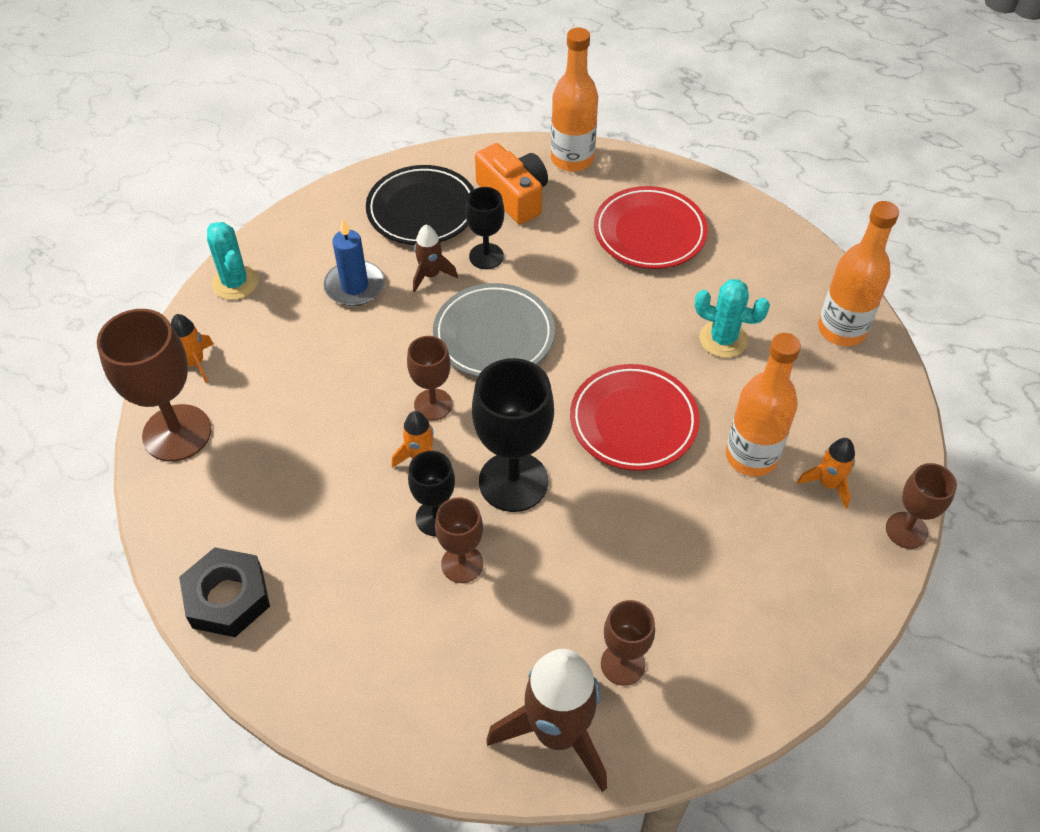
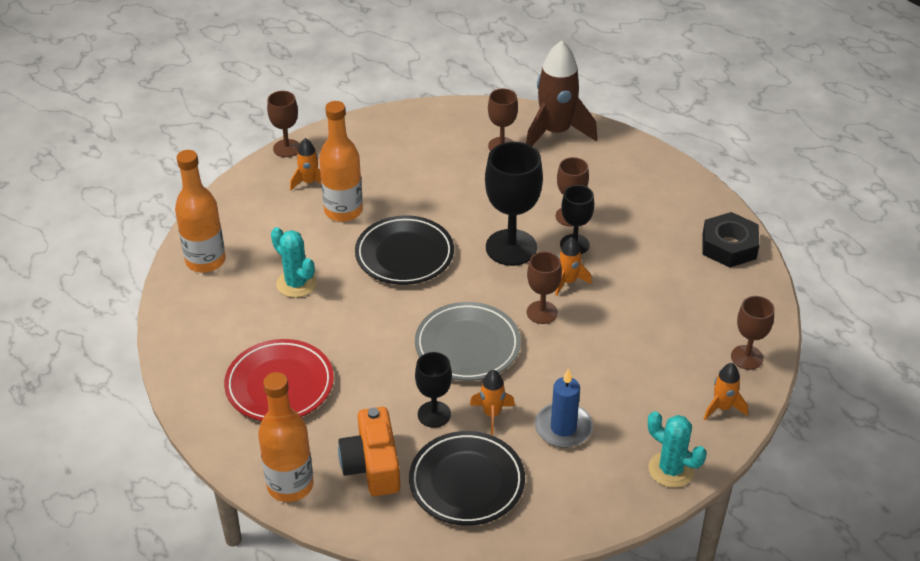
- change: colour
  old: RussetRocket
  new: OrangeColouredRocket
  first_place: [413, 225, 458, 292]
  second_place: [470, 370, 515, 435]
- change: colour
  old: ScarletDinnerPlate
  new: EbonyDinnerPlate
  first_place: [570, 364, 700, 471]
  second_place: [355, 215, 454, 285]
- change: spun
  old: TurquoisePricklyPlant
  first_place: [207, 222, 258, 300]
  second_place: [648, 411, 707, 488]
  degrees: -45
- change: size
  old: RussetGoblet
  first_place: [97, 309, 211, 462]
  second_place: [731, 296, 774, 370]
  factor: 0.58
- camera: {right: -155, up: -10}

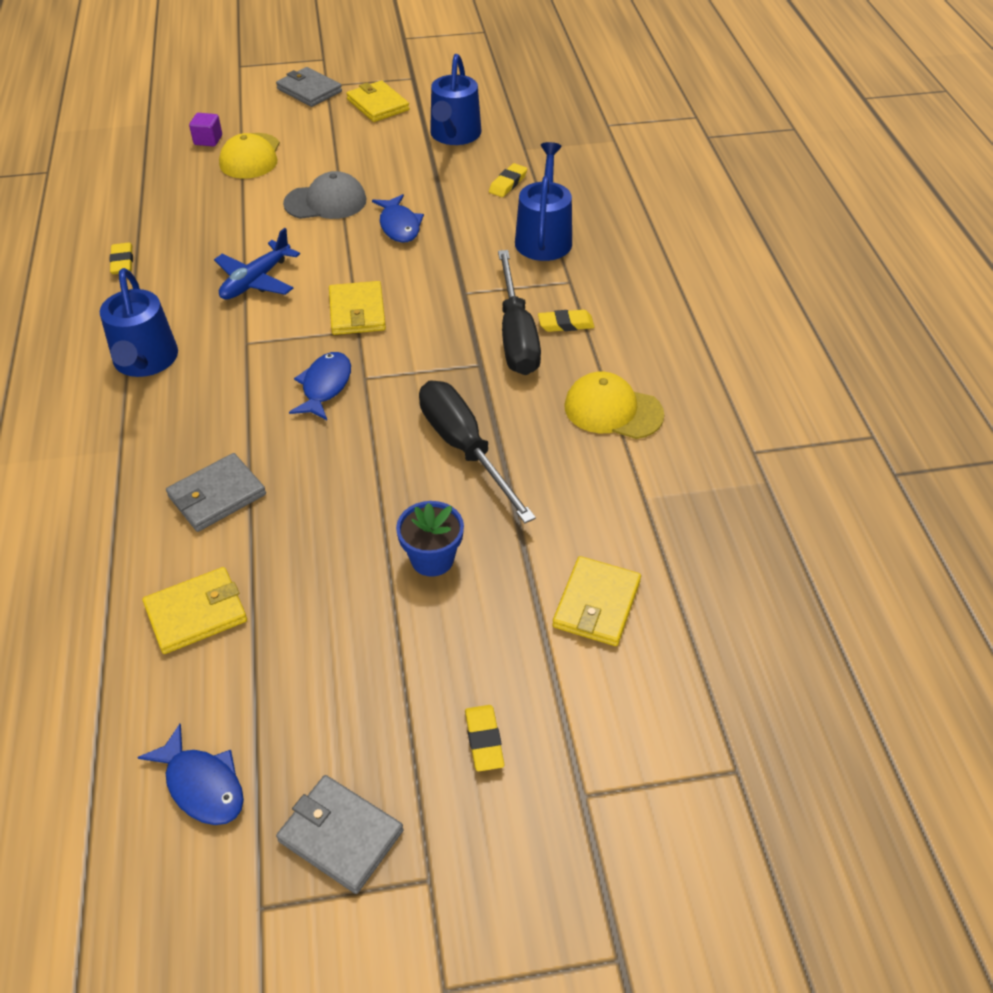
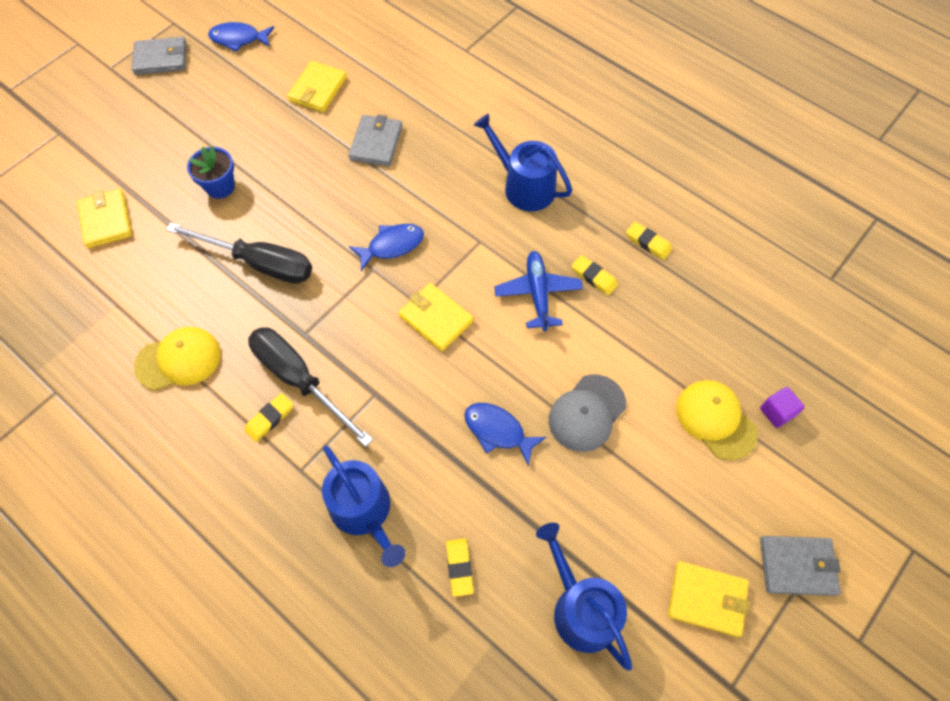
- change: relocated
  old: BrightYellowEraser
  first_place: [465, 705, 505, 771]
  second_place: [572, 255, 618, 295]
- change: spun
  old: CobaltFishFigure
  first_place: [289, 352, 351, 420]
  second_place: [349, 224, 424, 271]
  degrees: -90
- camera: {right: 140, up: 15}

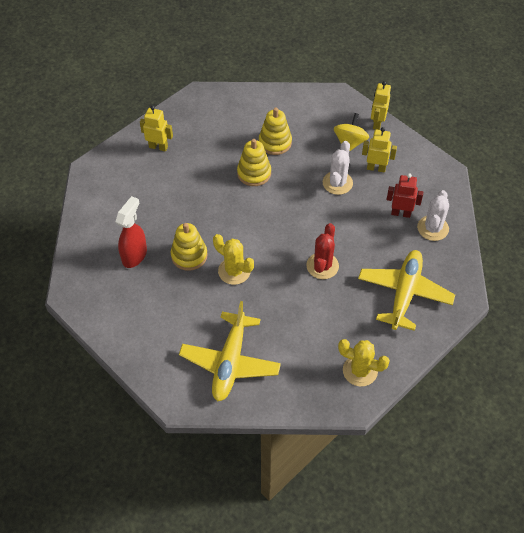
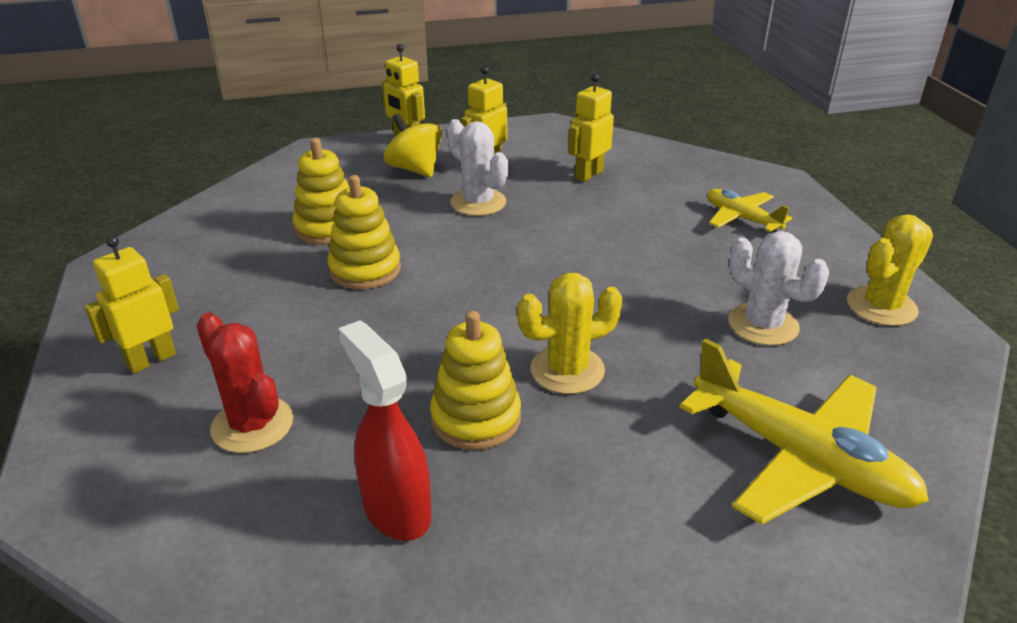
- change: relocated
  old: ScarletPricklyPlant
  first_place: [306, 223, 339, 279]
  second_place: [197, 313, 293, 453]
- change: relocated
  old: WhitePricklyPlant
  first_place: [417, 190, 449, 241]
  second_place: [728, 231, 829, 346]
- change: colour
  old: ScarletRobot
  new: BrightYellowRobot
  first_place: [387, 173, 423, 218]
  second_place: [568, 74, 614, 182]
- change: size
  old: BrightYellowToyPlane
  first_place: [358, 250, 455, 331]
  second_place: [707, 189, 792, 233]
  factor: 0.55
- camera: {right: -60, up: -20}

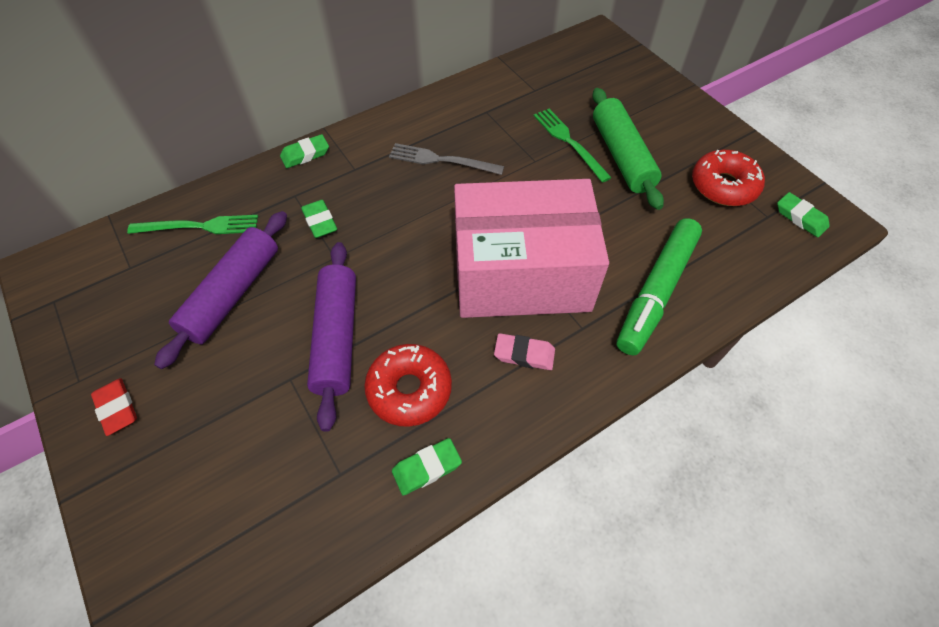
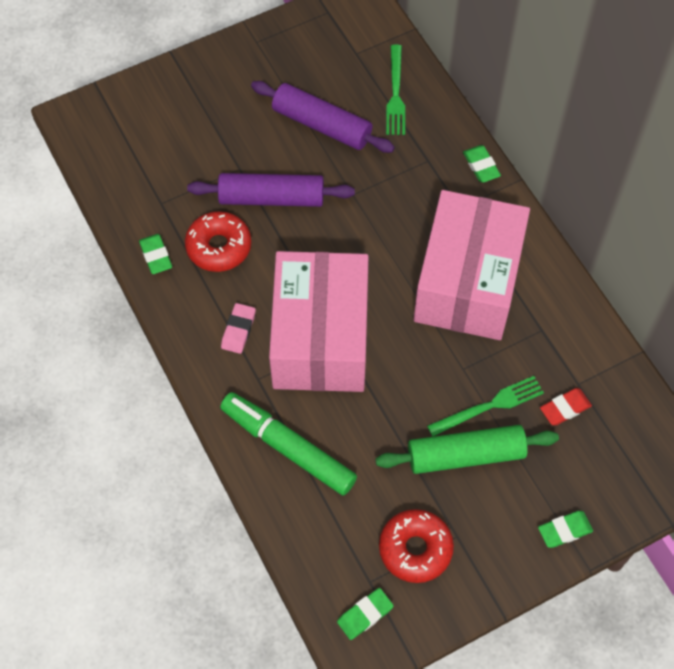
- change: relocated
  old: ScarletEraser
  first_place: [91, 378, 137, 436]
  second_place: [540, 388, 592, 425]
- change: relocated
  old: LeafGreenEraser
  first_place: [301, 200, 337, 238]
  second_place: [538, 511, 593, 548]
- change: exchanged
  old: GreyFork
  new: RosyPackage
  first_place: [389, 143, 504, 175]
  second_place: [414, 190, 530, 340]
- camera: {right: 95, up: 5}

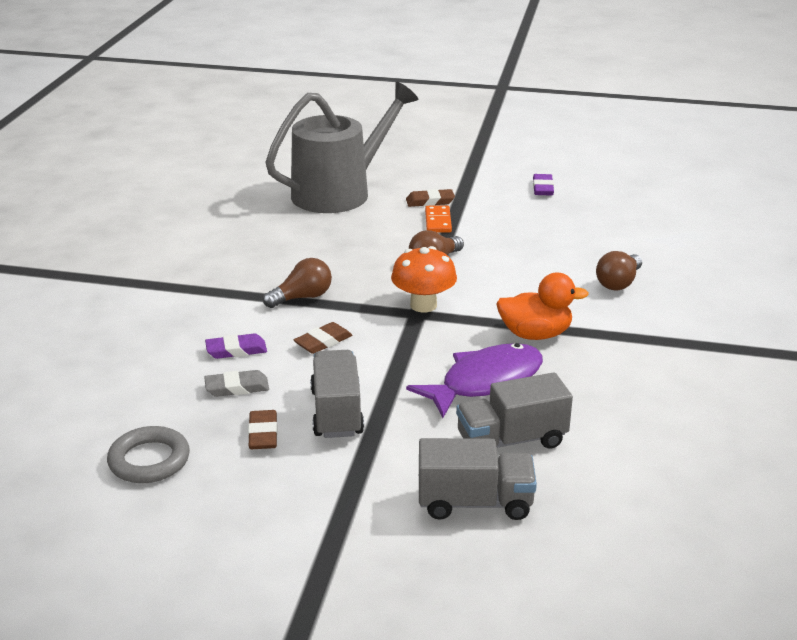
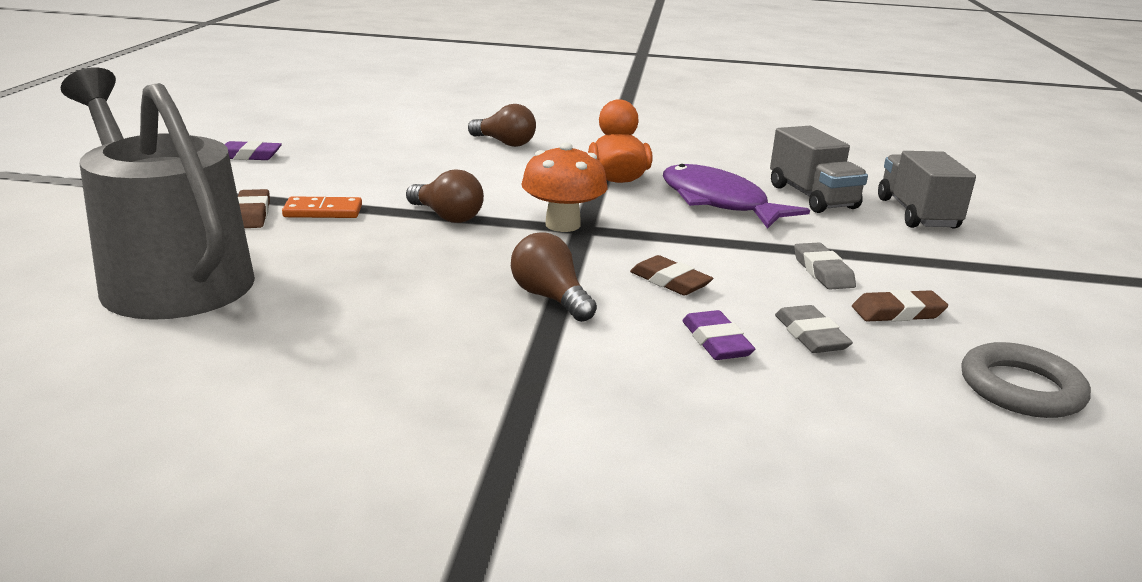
- change: exchanged
  old: GreyLorry
  new: GreyEraser
  first_place: [310, 350, 364, 438]
  second_place: [794, 243, 856, 289]
- camera: {right: -95, up: -5}

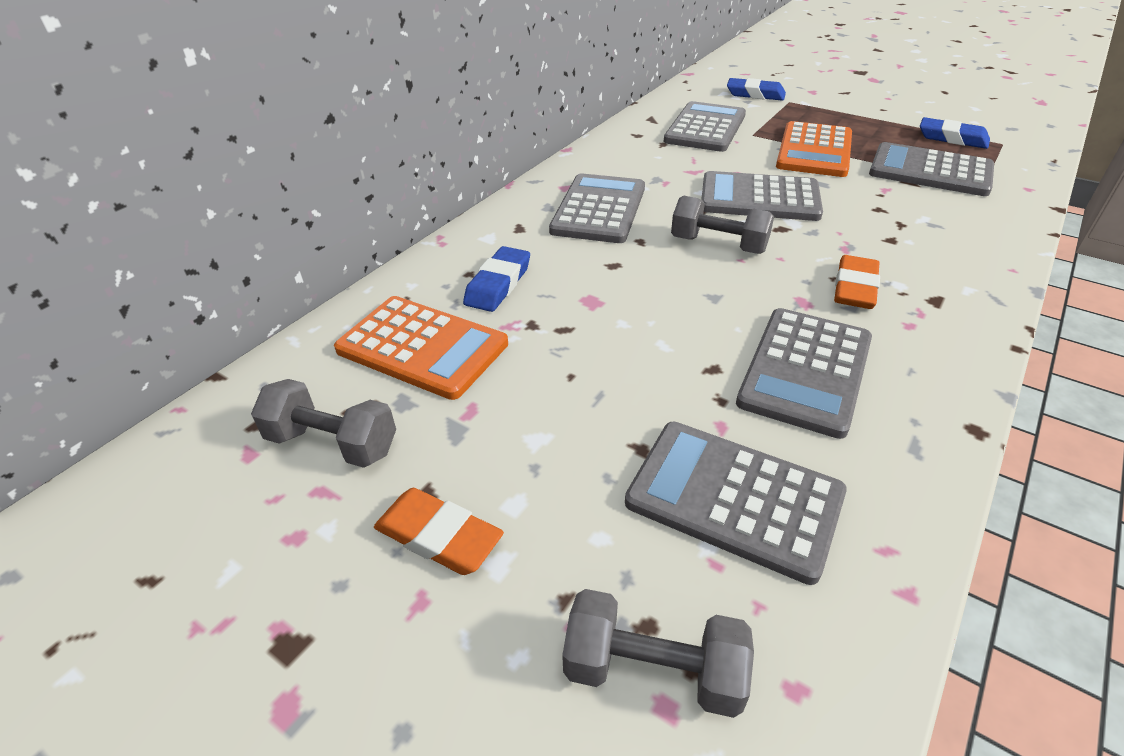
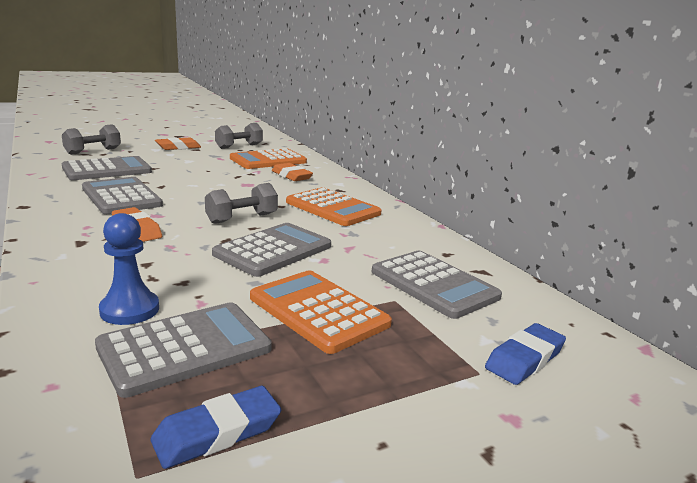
- change: appeared
  new: CobaltPawn
  second_place: [99, 213, 159, 325]
- change: colour
  old: CobaltEraser
  new: OrangeColouredEraser
  first_place: [463, 246, 530, 312]
  second_place: [272, 163, 313, 181]
- change: colour
  old: GreyCalculator
  new: OrangeColouredCalculator
  first_place: [549, 173, 645, 243]
  second_place: [286, 187, 382, 226]
- camera: {right: 115, up: -20}

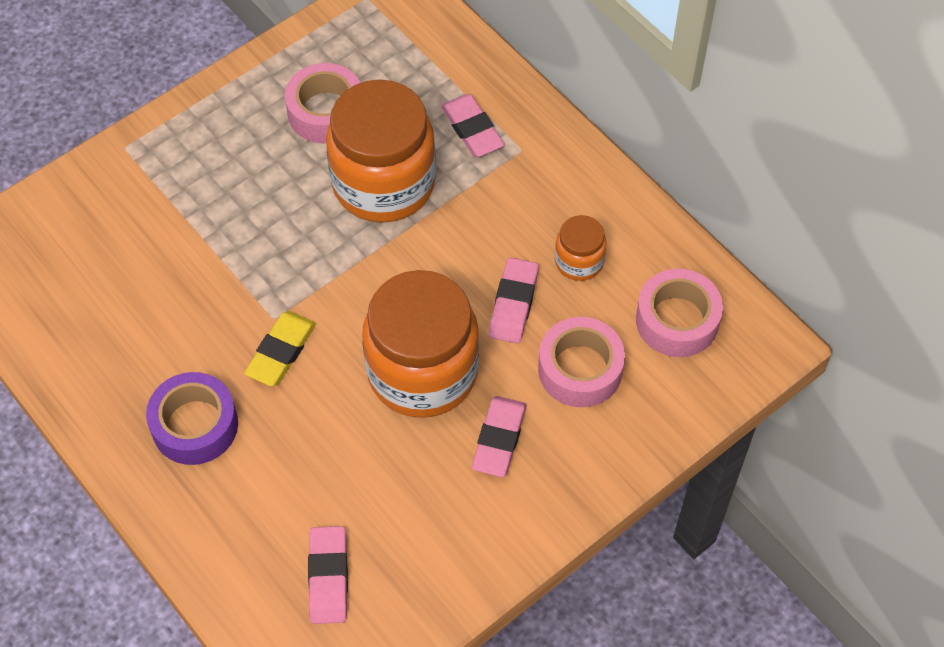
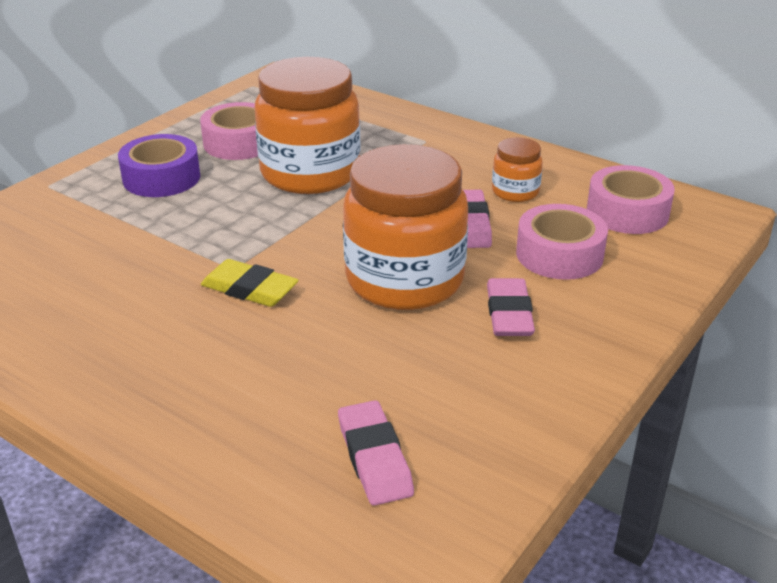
- change: missing
  old: RosyEraser
  first_place: [441, 94, 504, 157]
- change: relocated
  old: PurpleStickyTape
  first_place: [146, 372, 238, 465]
  second_place: [118, 134, 200, 197]
- change: spun
  old: BrightYellowEraser
  first_place: [244, 311, 316, 386]
  second_place: [201, 259, 299, 307]
  degrees: -75
- camera: {right: -15, up: -25}

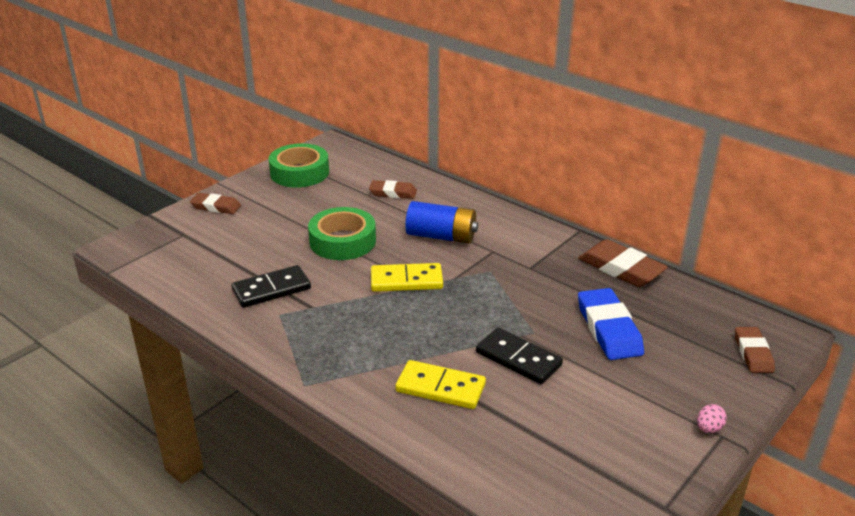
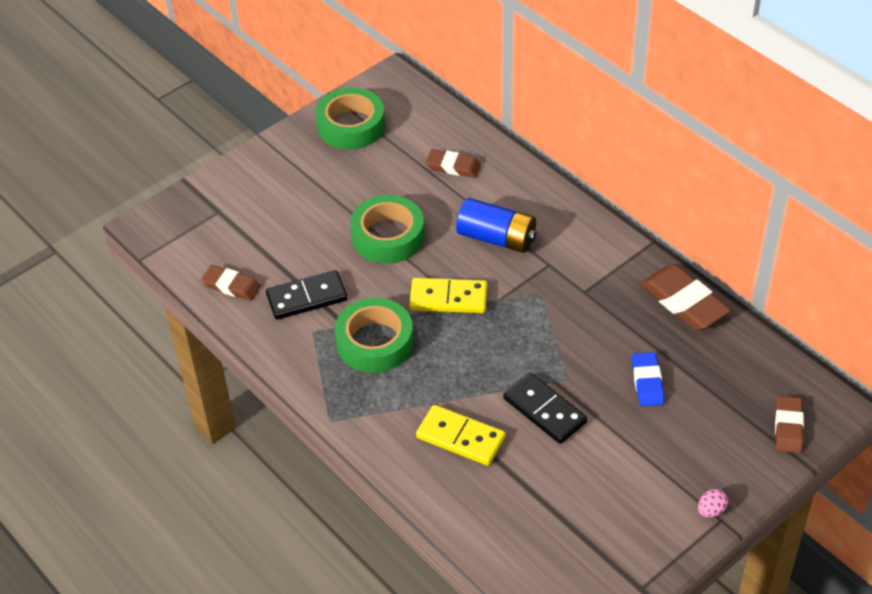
- change: appeared
  new: LeafGreenStickyTape
  second_place: [335, 298, 413, 373]
- change: relocated
  old: RussetEraser
  first_place: [190, 193, 241, 214]
  second_place: [201, 265, 261, 301]
- change: size
  old: CobaltEraser
  first_place: [578, 288, 644, 360]
  second_place: [632, 352, 664, 407]
  factor: 0.62
- camera: {right: 10, up: 15}

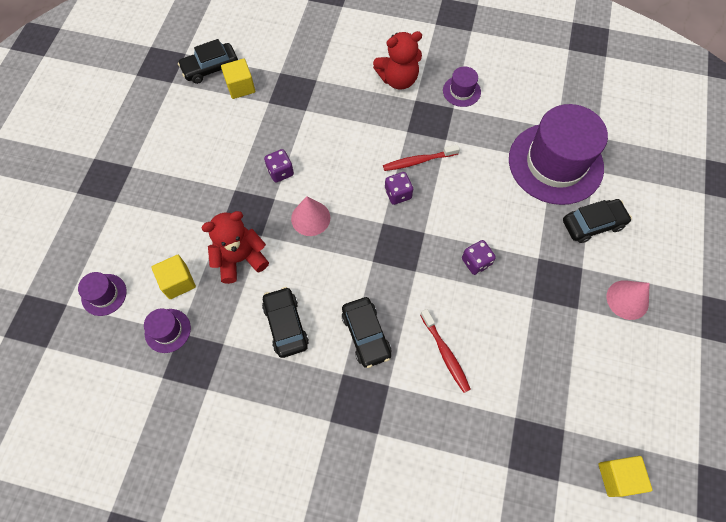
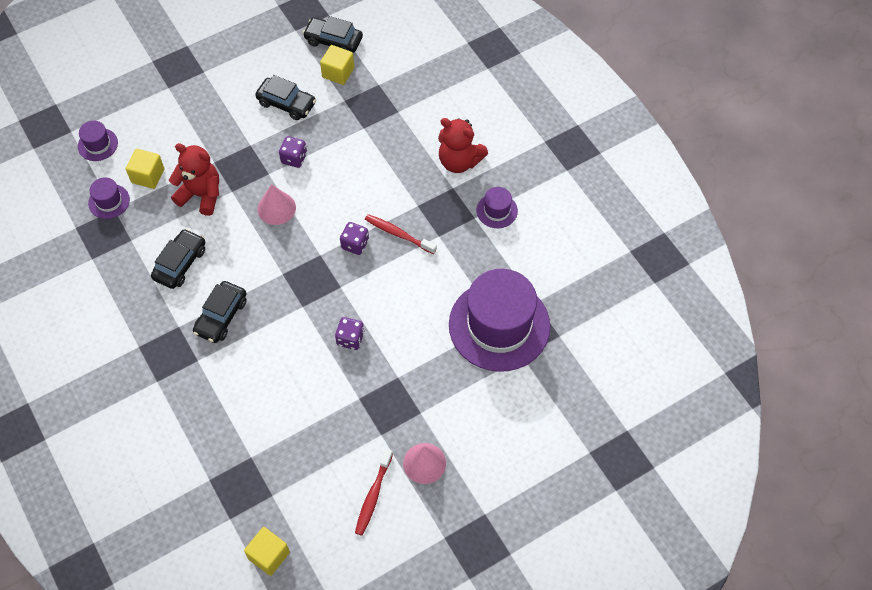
- change: relocated
  old: ScarletToothbrush
  first_place: [420, 309, 471, 393]
  second_place: [355, 449, 393, 536]
- change: relocated
  old: EbonyAutomobile
  first_place: [563, 199, 632, 243]
  second_place: [255, 75, 316, 120]
- camera: {right: 45, up: -5}

